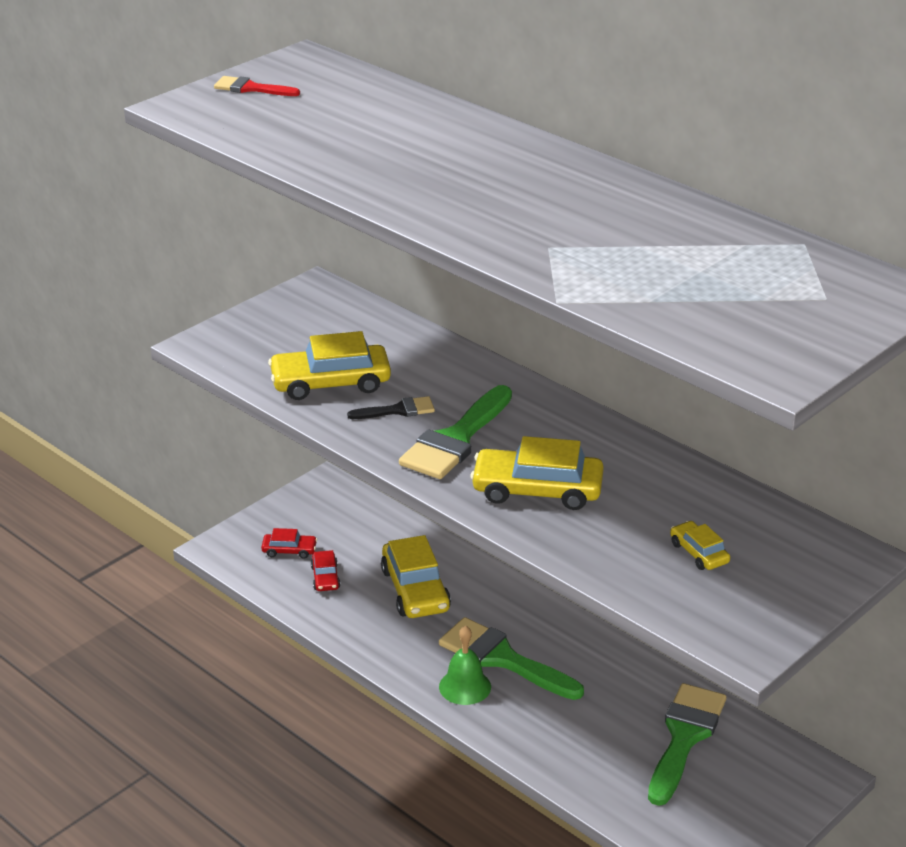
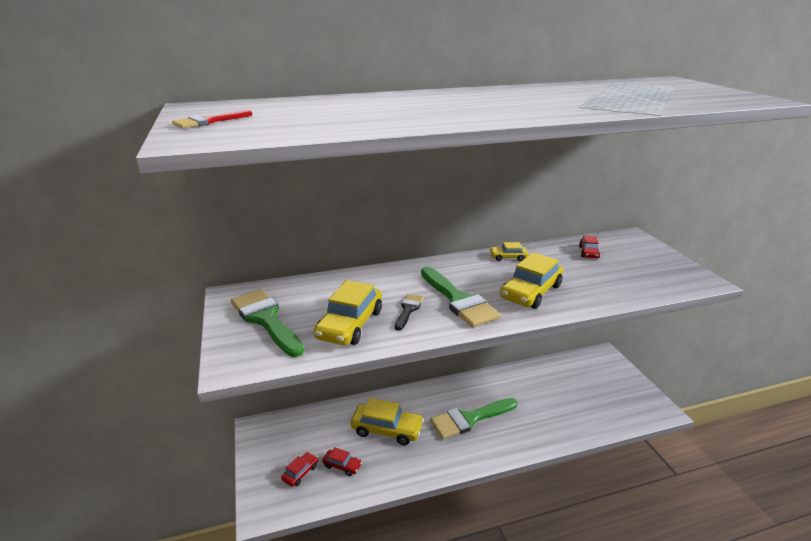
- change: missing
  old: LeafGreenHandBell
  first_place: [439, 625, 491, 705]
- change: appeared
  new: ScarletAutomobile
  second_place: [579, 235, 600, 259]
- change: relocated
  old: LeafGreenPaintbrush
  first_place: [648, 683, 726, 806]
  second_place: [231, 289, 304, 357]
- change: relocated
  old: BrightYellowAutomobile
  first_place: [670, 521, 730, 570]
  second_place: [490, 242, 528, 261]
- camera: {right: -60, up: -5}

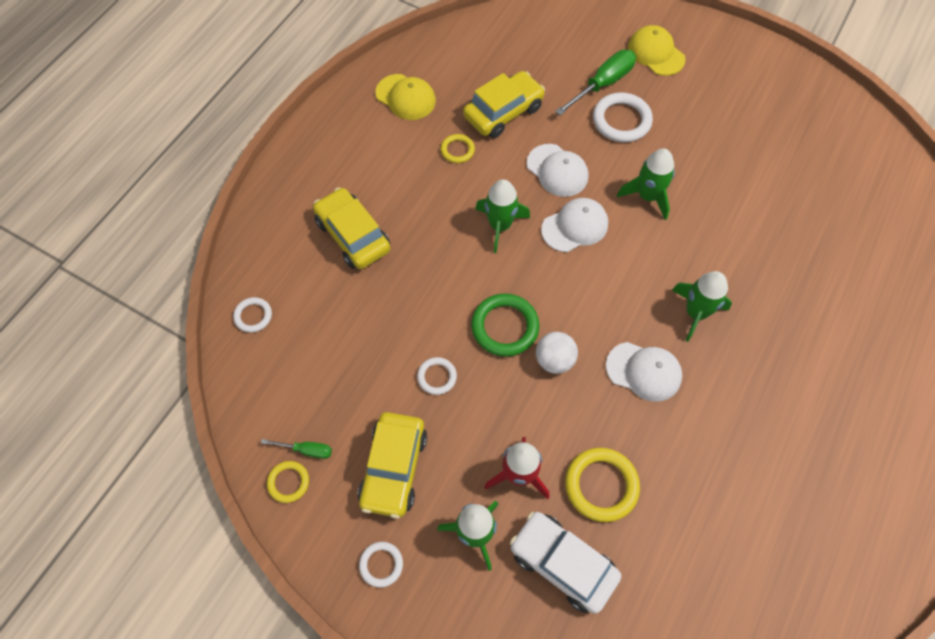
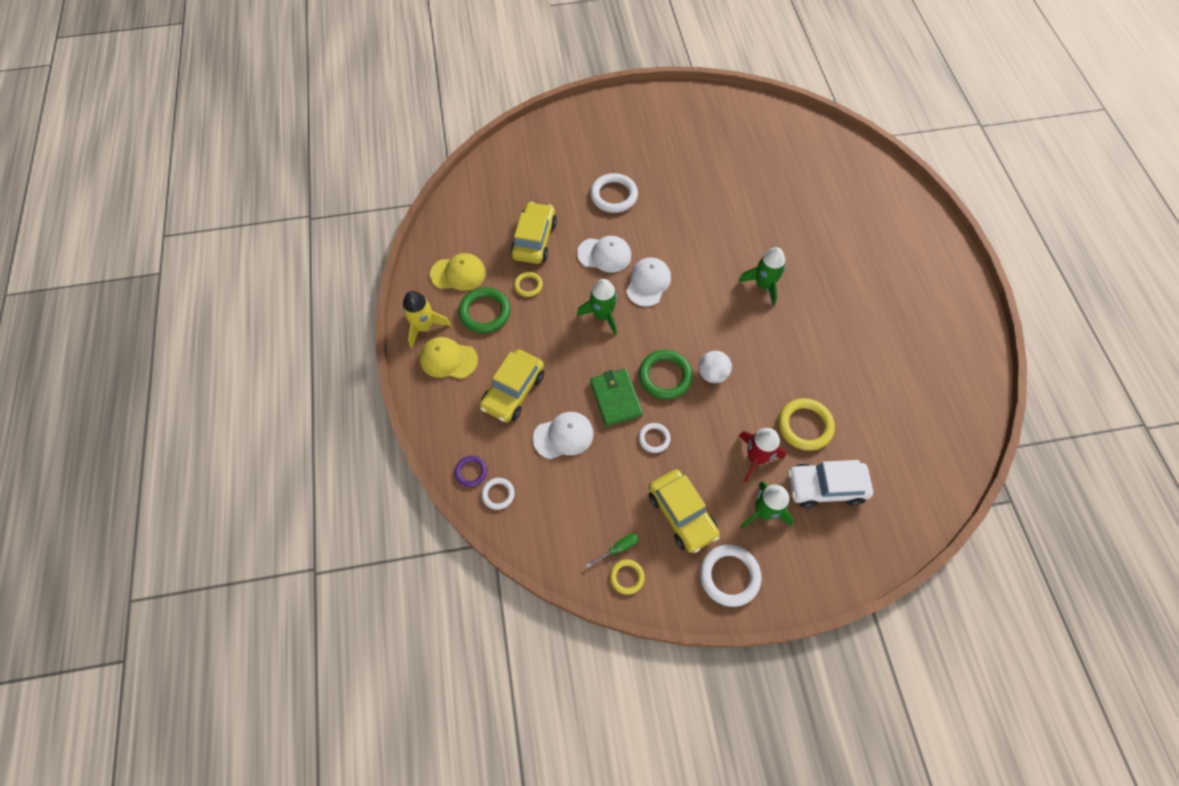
- change: missing
  old: LeafGreenScrewdriver
  first_place: [555, 50, 636, 115]
- change: missing
  old: LeafGreenRocket
  first_place: [617, 149, 675, 220]
- change: appeared
  new: BrightYellowRocket
  second_place: [402, 291, 451, 348]
- change: appeared
  new: PurpleHoop
  second_place: [455, 456, 487, 487]
- change: appeared
  new: LeafGreenHoop
  second_place: [459, 287, 511, 333]
- change: appeared
  new: LeafGreenBillfold
  second_place: [590, 369, 643, 426]
- change: relocated
  old: WhiteCap
  first_place: [606, 342, 682, 402]
  second_place: [533, 412, 594, 459]
- change: relocated
  old: BrightYellowCap
  first_place: [628, 25, 686, 76]
  second_place: [420, 337, 478, 379]
- change: spun
  old: BrightYellowAutomobile
  first_place: [313, 187, 390, 269]
  second_place: [480, 349, 544, 423]
  degrees: -75
- change: size
  old: WhiteHoop
  first_place: [359, 542, 403, 588]
  second_place: [700, 545, 762, 607]
  factor: 1.76
- camera: {right: -40, up: 0}

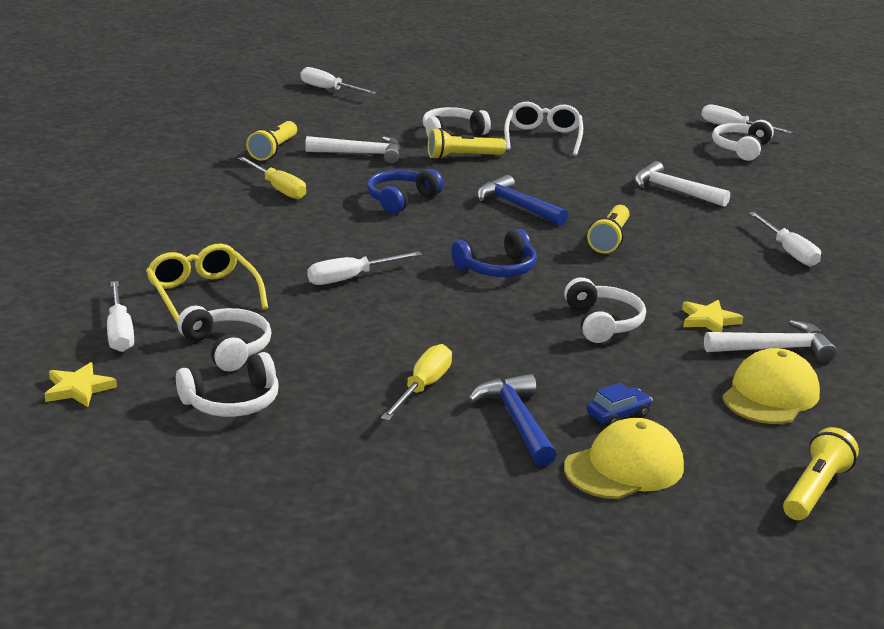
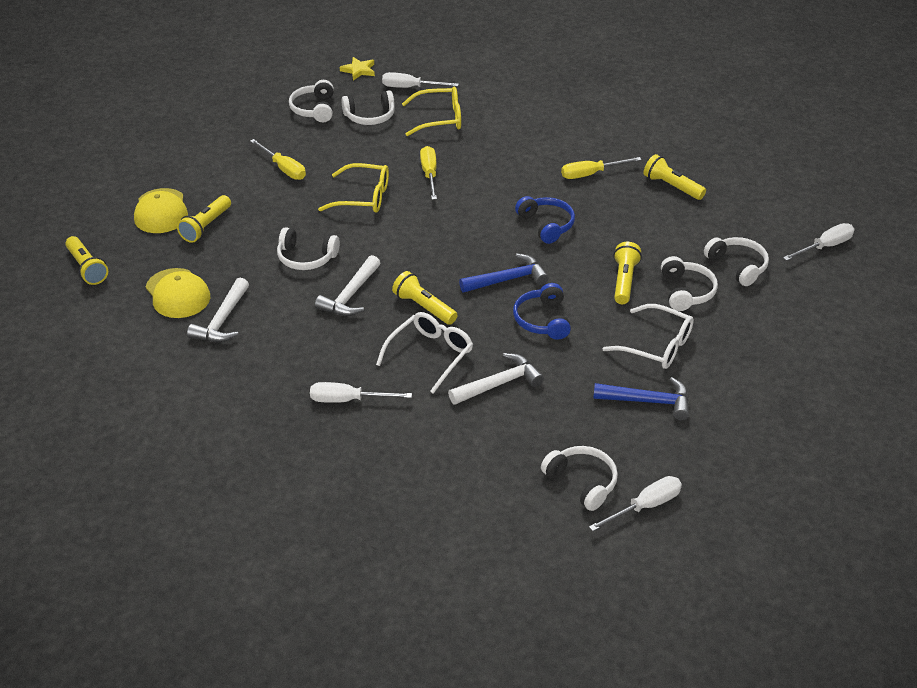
- change: missing
  old: BrightYellowFivePointedStar
  first_place: [682, 300, 743, 332]
- change: appeared
  new: BrightYellowGlasses
  second_place: [318, 163, 389, 212]
- change: appeared
  new: WhiteGlasses
  second_place: [376, 312, 473, 394]
- change: appeared
  new: WhiteHeadphones
  second_place: [704, 237, 769, 286]
- change: relocated
  old: WhiteClawHammer
  first_place: [305, 136, 400, 164]
  second_place: [315, 255, 380, 316]
- change: relocated
  old: CobaltHeadphones
  first_place: [451, 229, 537, 277]
  second_place: [513, 283, 571, 340]
- change: relocated
  old: CobaltClawHammer
  first_place: [468, 374, 556, 466]
  second_place: [593, 377, 689, 420]
- change: exchanged
  old: CobaltAutomobile
  new: BrightYellowPocketTorch
  first_place: [587, 383, 653, 427]
  second_place: [177, 195, 231, 243]
- change: colour
  old: WhiteScrewdriver
  new: BrightYellowScrewdriver
  first_place: [307, 251, 422, 285]
  second_place: [420, 146, 437, 200]
- camera: {right: 115, up: 15}

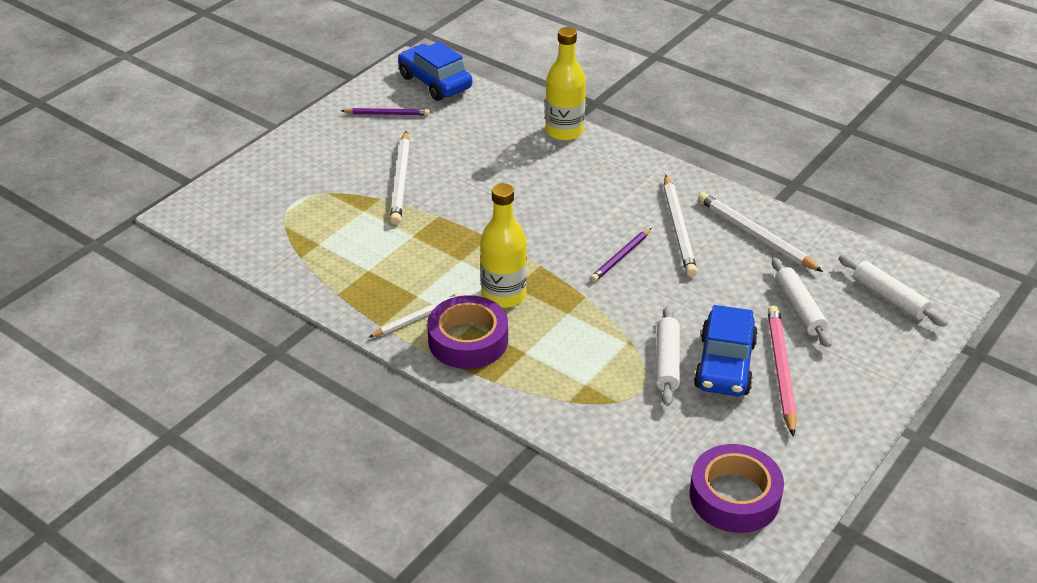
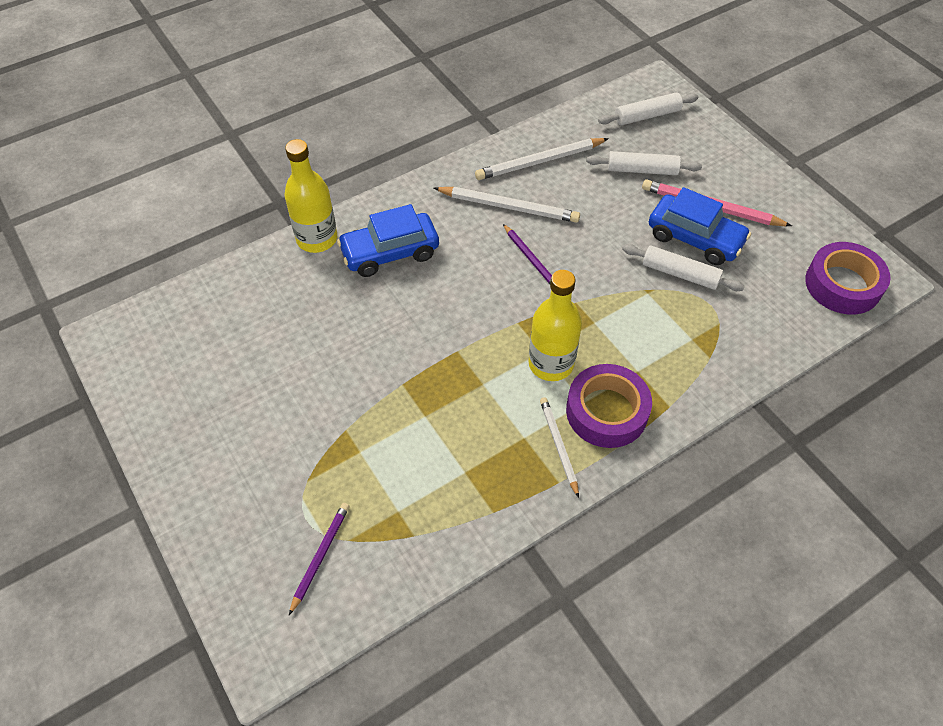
- change: missing
  old: WhitePencil
  first_place: [390, 131, 410, 225]
- change: relocated
  old: PurplePencil
  first_place: [341, 108, 430, 116]
  second_place: [289, 503, 349, 615]
- change: relocated
  old: CobaltAutomobile
  first_place: [398, 41, 472, 101]
  second_place: [337, 204, 439, 277]
- camera: {right: -70, up: 15}

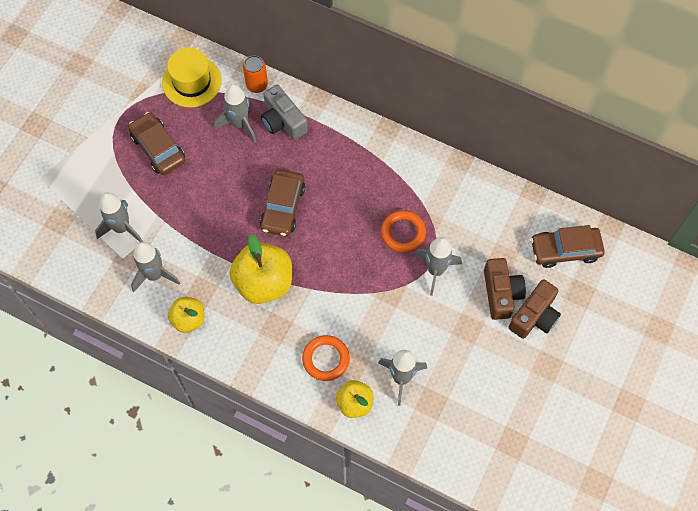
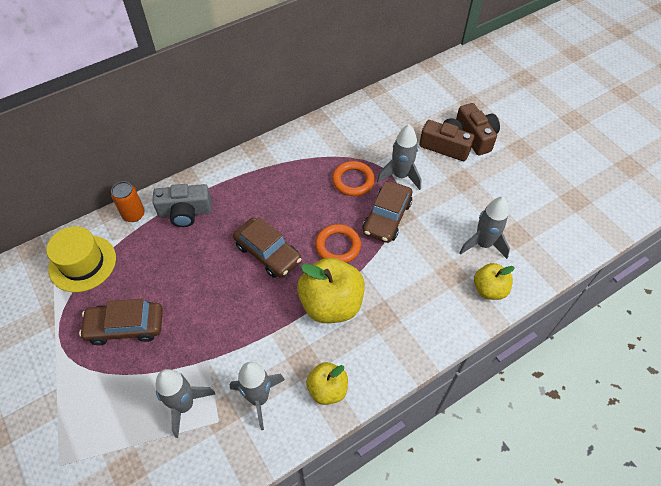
- change: missing
  old: GreyRocket
  first_place: [215, 84, 256, 143]
- change: relocated
  old: OrangeColouredHoop
  first_place: [302, 335, 350, 381]
  second_place: [315, 224, 361, 263]
- change: relocated
  old: RussetAutomobile
  first_place: [531, 225, 605, 268]
  second_place: [363, 181, 412, 243]
- camera: {right: -60, up: -10}

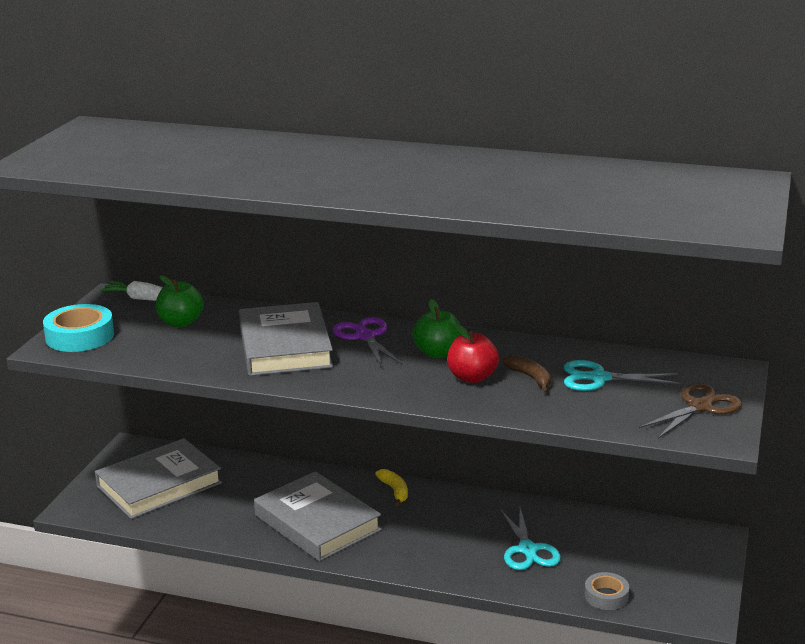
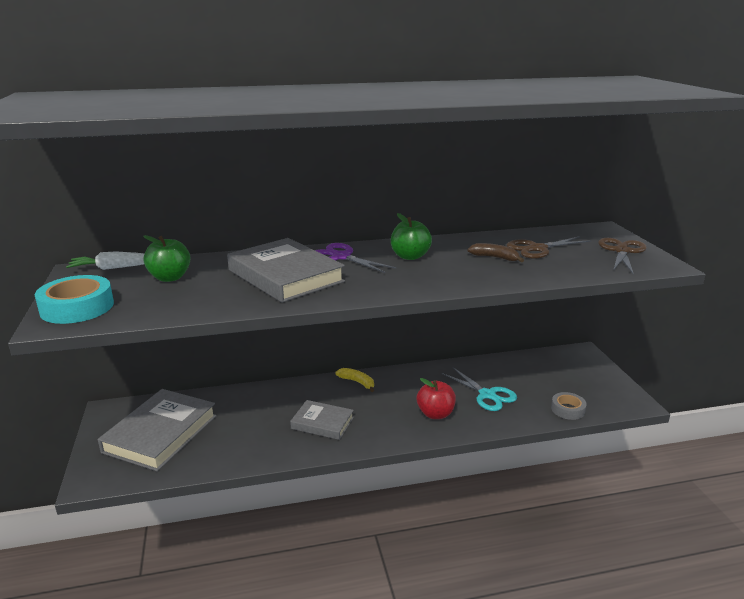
- change: relocated
  old: ScarletAppleFruit
  first_place: [447, 324, 499, 383]
  second_place: [417, 378, 456, 419]
- change: colour
  old: TurquoiseScissors
  new: RussetScissors
  first_place: [564, 360, 680, 391]
  second_place: [507, 236, 592, 259]
- change: size
  old: GreyBook
  first_place: [254, 471, 382, 561]
  second_place: [290, 400, 354, 440]
  factor: 0.58
- camera: {right: -30, up: 0}

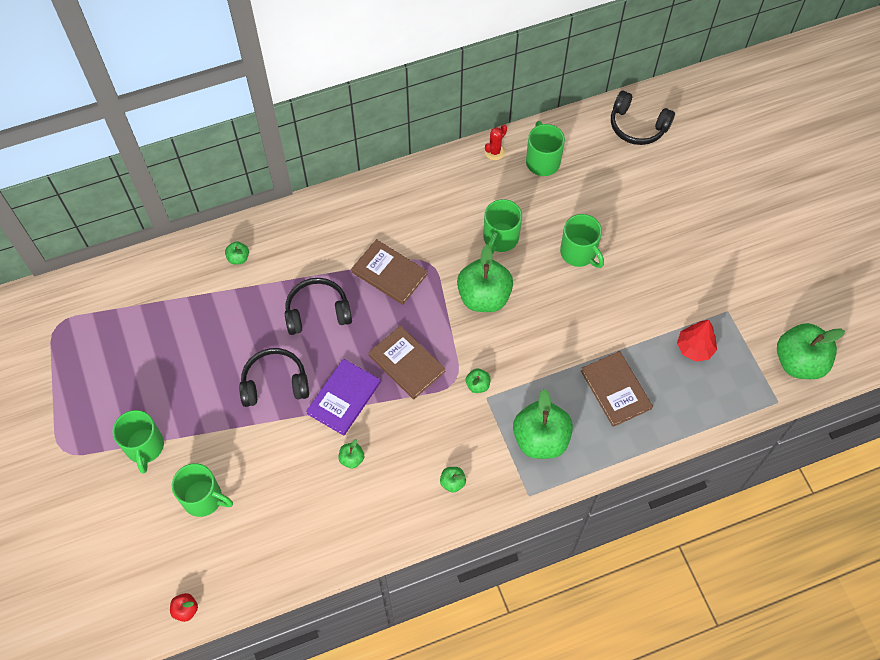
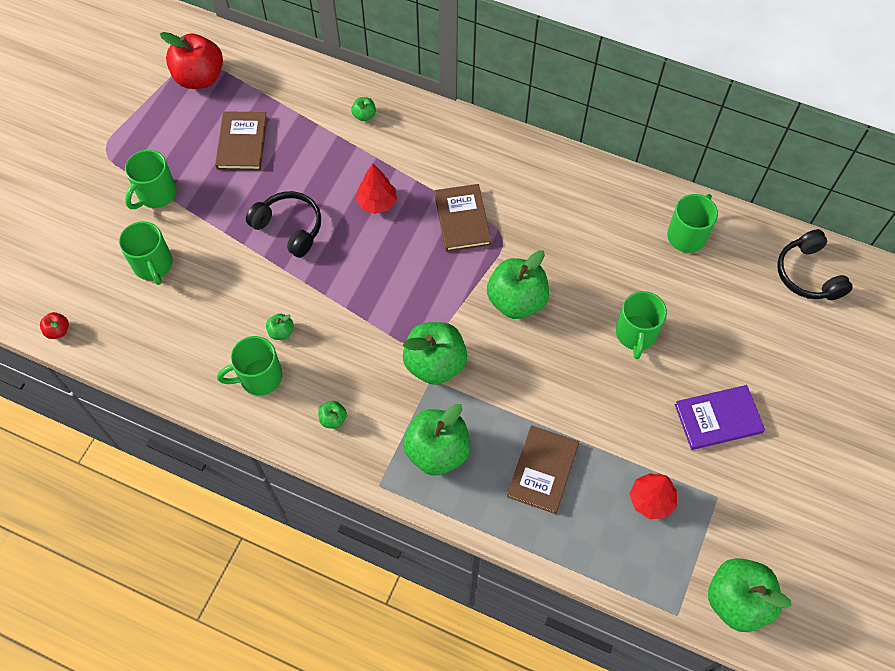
- change: missing
  old: ScarletPricklyPlant
  first_place: [485, 125, 507, 160]
- change: appeared
  new: ScarletAppleFruit
  second_place: [160, 32, 223, 89]
- change: relocated
  old: PurpleBook
  first_place: [306, 359, 381, 436]
  second_place: [675, 385, 765, 450]
- change: relocated
  old: RussetBook
  first_place: [369, 325, 446, 399]
  second_place: [215, 111, 267, 171]
- change: relocated
  old: LeafGreenMug
  first_place: [483, 199, 522, 254]
  second_place: [217, 336, 283, 395]
- change: exchanged
  old: EbonyHeadphones
  new: ScarletFirTree
  first_place: [285, 278, 352, 335]
  second_place: [356, 164, 397, 214]
- change: size
  old: LeafGreenAppleFruit
  first_place: [465, 369, 491, 393]
  second_place: [403, 322, 467, 385]
  factor: 2.29
- camera: {right: 45, up: 0}

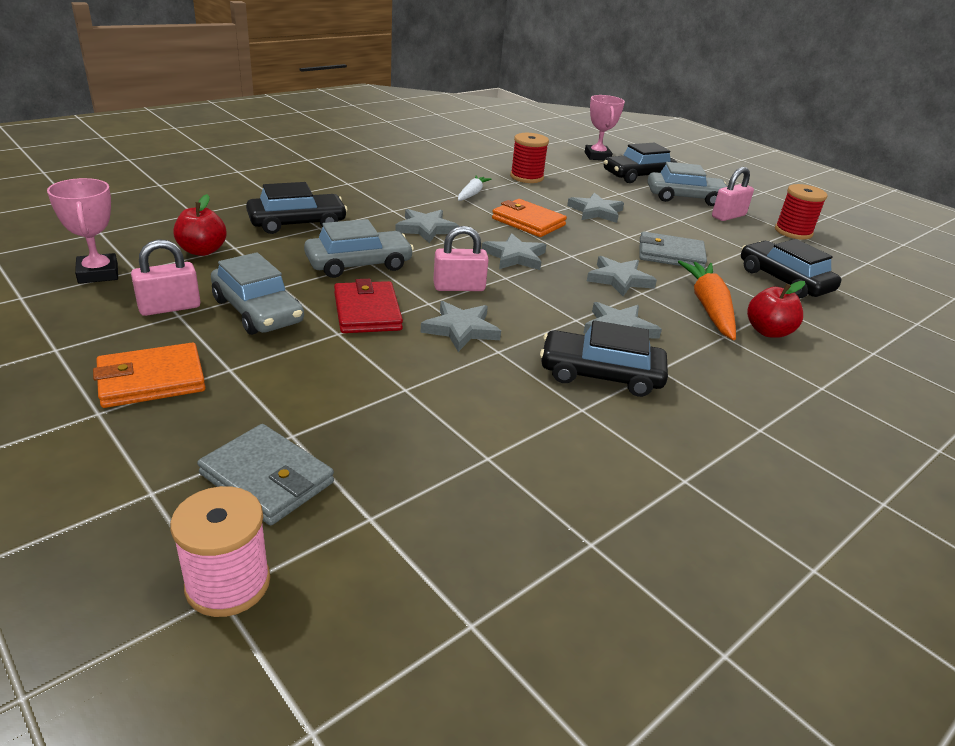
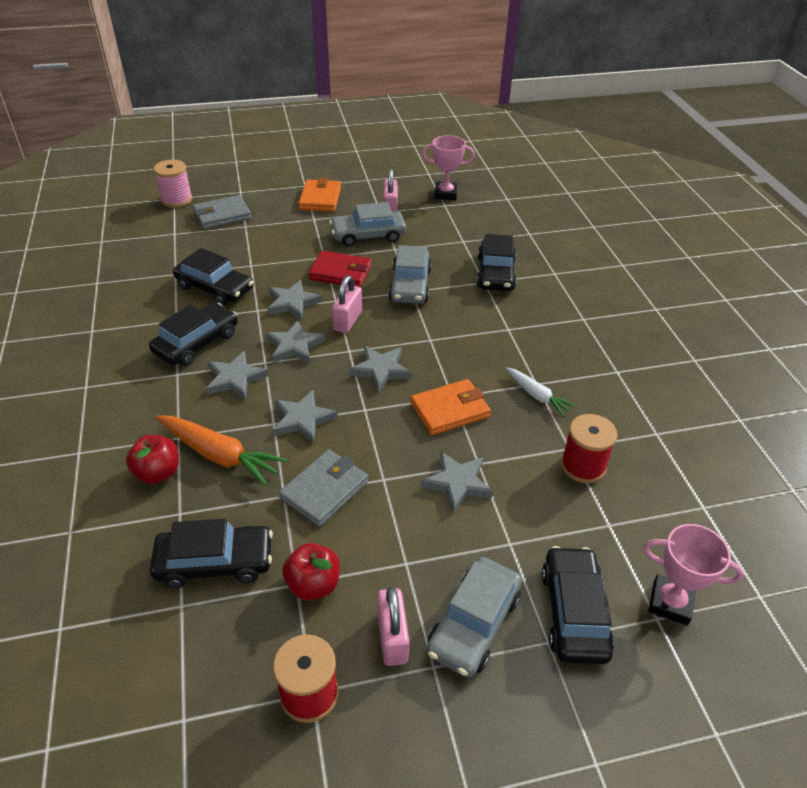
- change: appeared
  new: EbonyAutomobile
  second_place: [173, 248, 254, 305]
- change: relocated
  old: ScarletAppleFruit
  first_place: [173, 194, 227, 256]
  second_place: [282, 543, 340, 600]
- change: relocated
  old: GreyFivePointedStar
  first_place: [395, 209, 459, 243]
  second_place: [266, 320, 325, 364]
- camera: {right: 120, up: 10}

